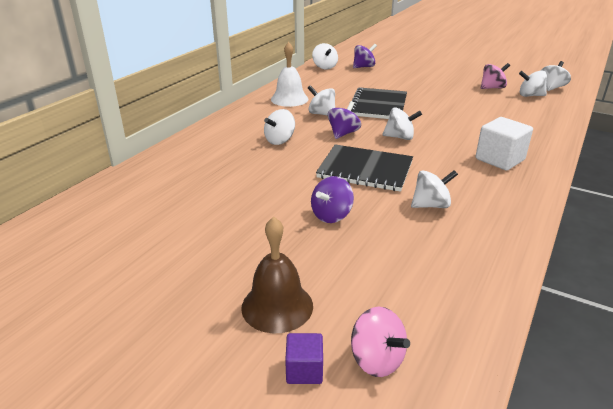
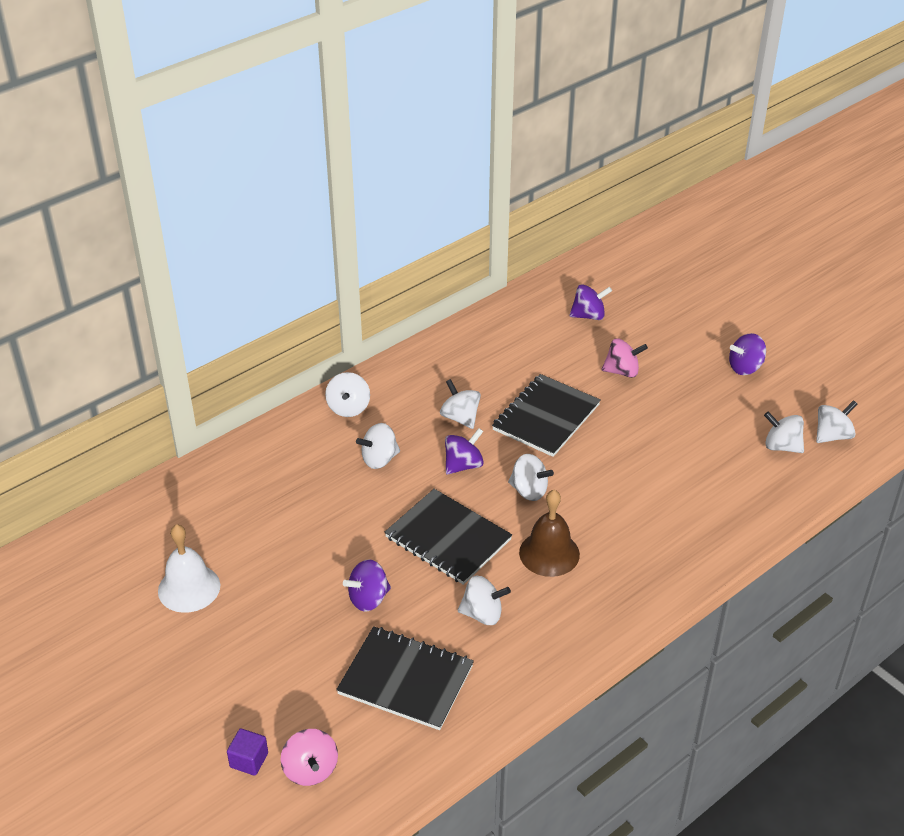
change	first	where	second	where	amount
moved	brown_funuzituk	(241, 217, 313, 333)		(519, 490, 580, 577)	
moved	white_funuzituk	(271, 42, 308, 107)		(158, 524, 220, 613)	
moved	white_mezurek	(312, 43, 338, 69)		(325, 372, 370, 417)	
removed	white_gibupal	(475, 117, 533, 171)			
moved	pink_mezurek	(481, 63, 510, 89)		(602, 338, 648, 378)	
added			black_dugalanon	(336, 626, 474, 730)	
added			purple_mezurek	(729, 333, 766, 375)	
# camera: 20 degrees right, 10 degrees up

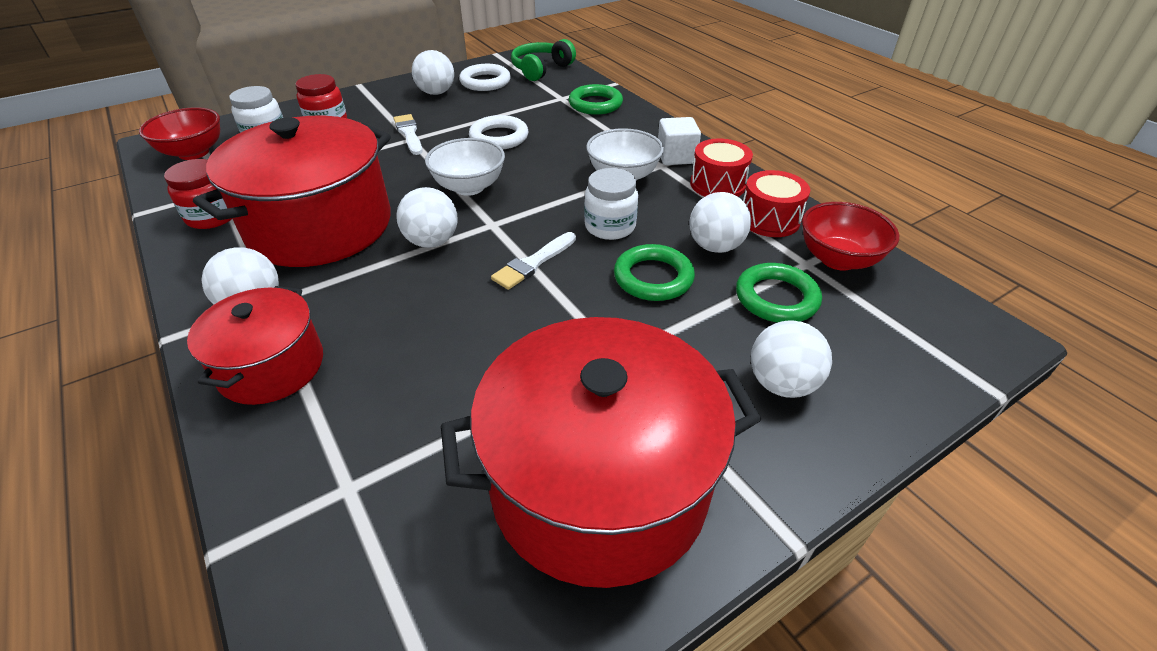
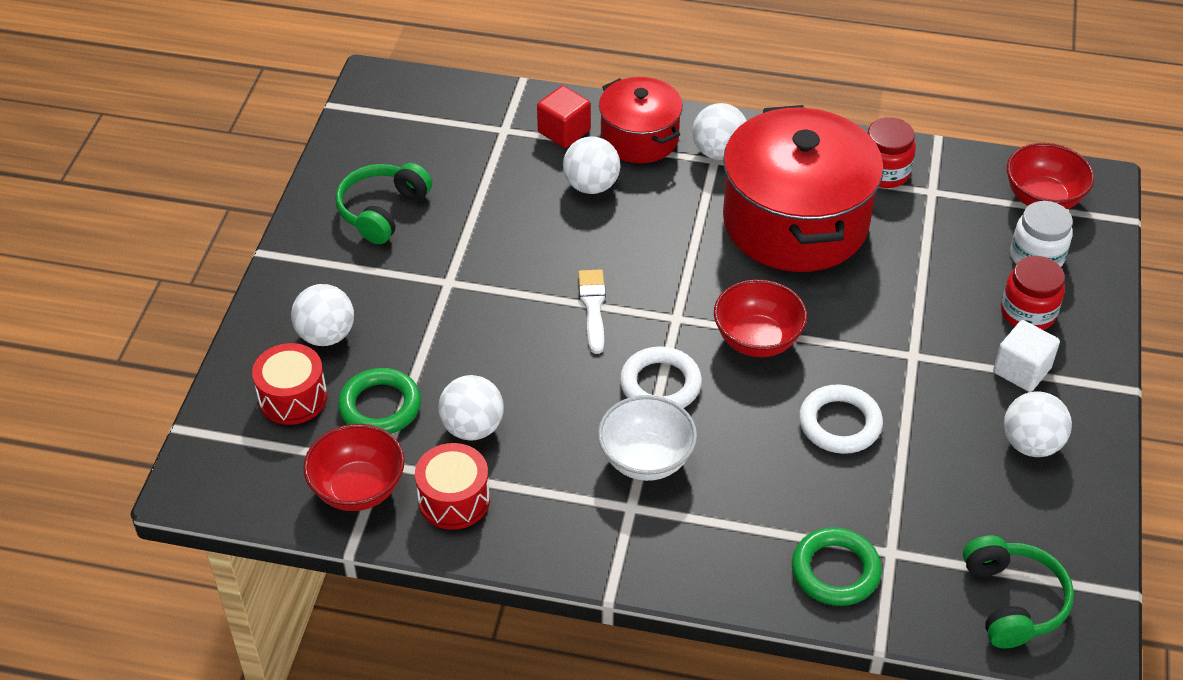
change	first	where	second	where	amount
removed	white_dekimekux	(394, 114, 423, 155)			
moved	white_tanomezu	(396, 187, 458, 248)		(563, 136, 620, 194)	
recoloured	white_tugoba	(425, 138, 505, 196)	red_tugoba	(714, 279, 807, 357)	
replaced	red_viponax	(441, 317, 762, 588)	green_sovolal	(335, 163, 432, 244)	
moved	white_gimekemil	(459, 64, 511, 91)		(620, 346, 702, 408)	
removed	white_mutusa	(584, 168, 638, 240)			
removed	green_gimekemil	(614, 244, 695, 301)			
moved	white_gibupal	(658, 117, 701, 165)		(993, 320, 1060, 392)	
moved	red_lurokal	(690, 138, 753, 197)		(252, 343, 327, 425)	
added			red_gibupal	(537, 86, 591, 148)	
# camera: 135 degrees right, 5 degrees up

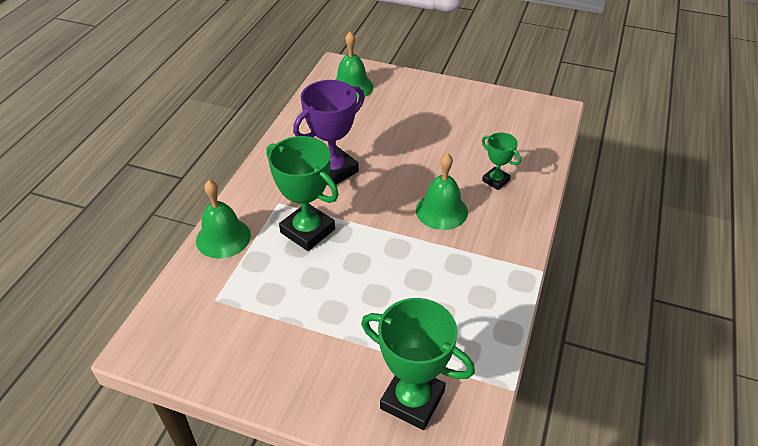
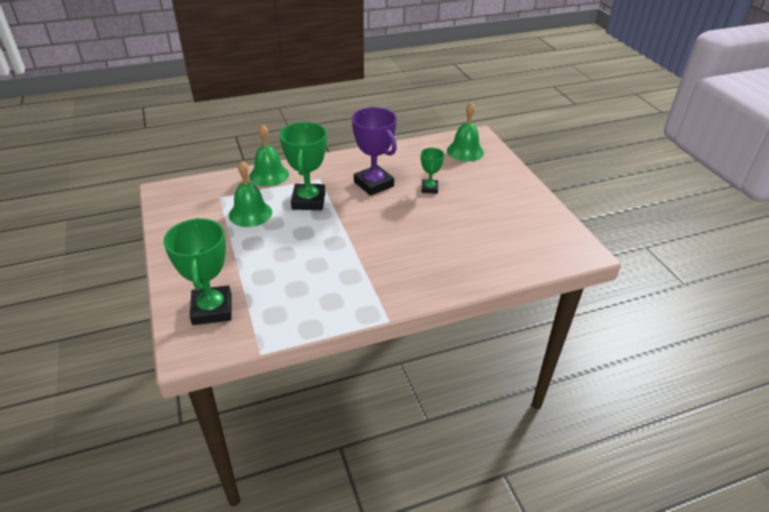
change	first	where	second	where	amount
turned	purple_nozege	(293, 80, 365, 186)		(352, 107, 397, 196)	45 degrees clockwise
moved	green_funuzituk	(416, 153, 468, 230)		(229, 161, 272, 227)	
moved	green_nozege	(482, 132, 521, 190)		(421, 148, 444, 194)	
# camera: 50 degrees right, 5 degrees down

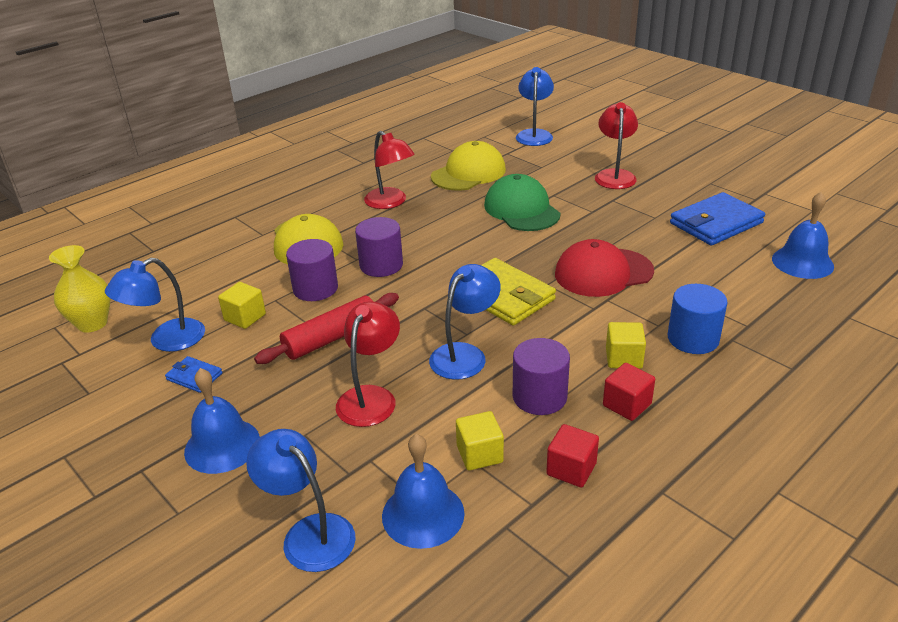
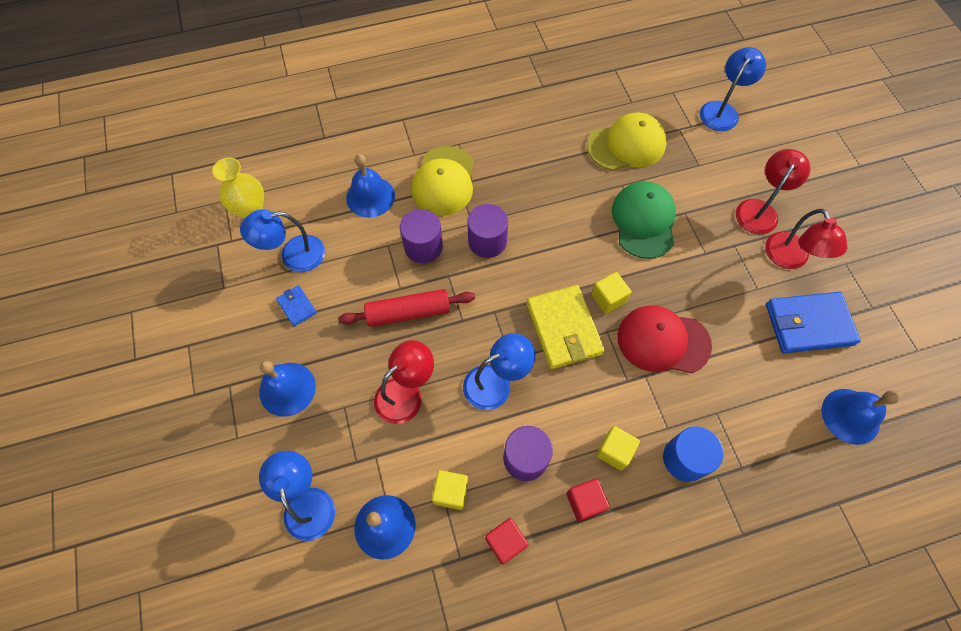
change	first	where	second	where	amount
moved	yellow_gibupal	(218, 282, 266, 329)		(591, 272, 632, 314)	
moved	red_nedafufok	(364, 131, 415, 209)		(765, 209, 848, 269)	
added			blue_funuzituk	(346, 154, 395, 218)	
# camera: 25 degrees right, 30 degrees up

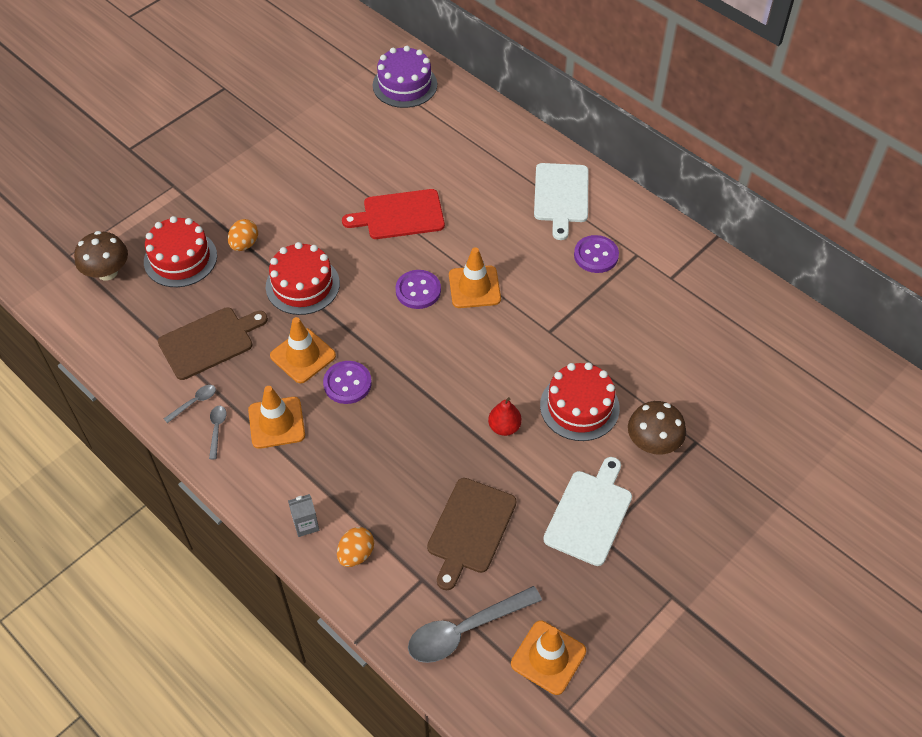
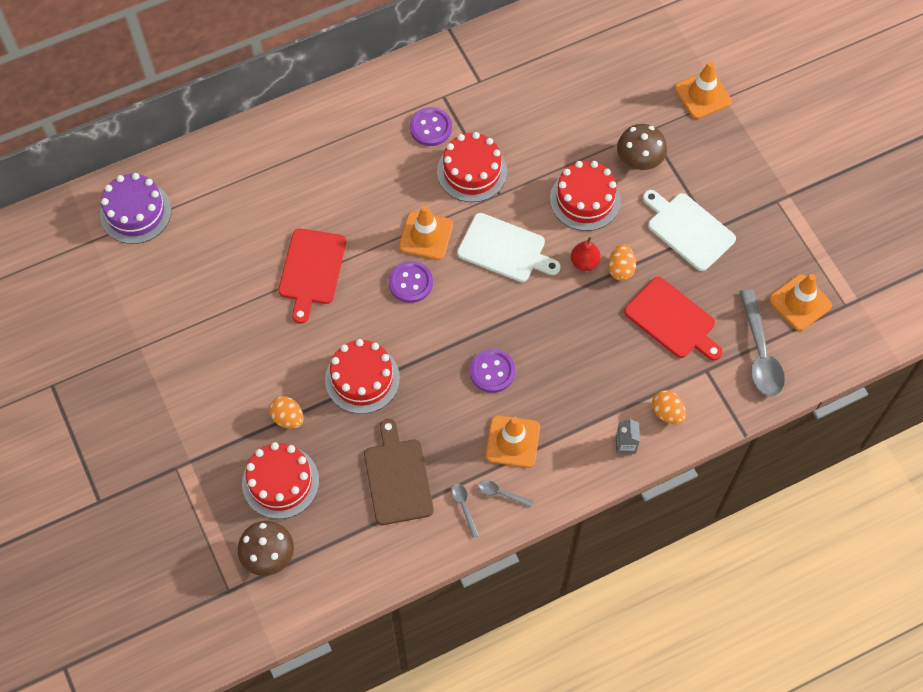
change	first	where	second	where	amount
moved	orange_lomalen	(270, 317, 336, 383)		(675, 61, 732, 119)	
recoloured	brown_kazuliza	(427, 478, 517, 590)	red_kazuliza	(624, 277, 723, 361)	
moved	white_kazuliza	(534, 163, 588, 240)		(457, 213, 561, 282)	
added			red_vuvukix	(437, 132, 507, 202)	
added			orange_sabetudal	(608, 244, 636, 281)	
# camera: 70 degrees left, 10 degrees up

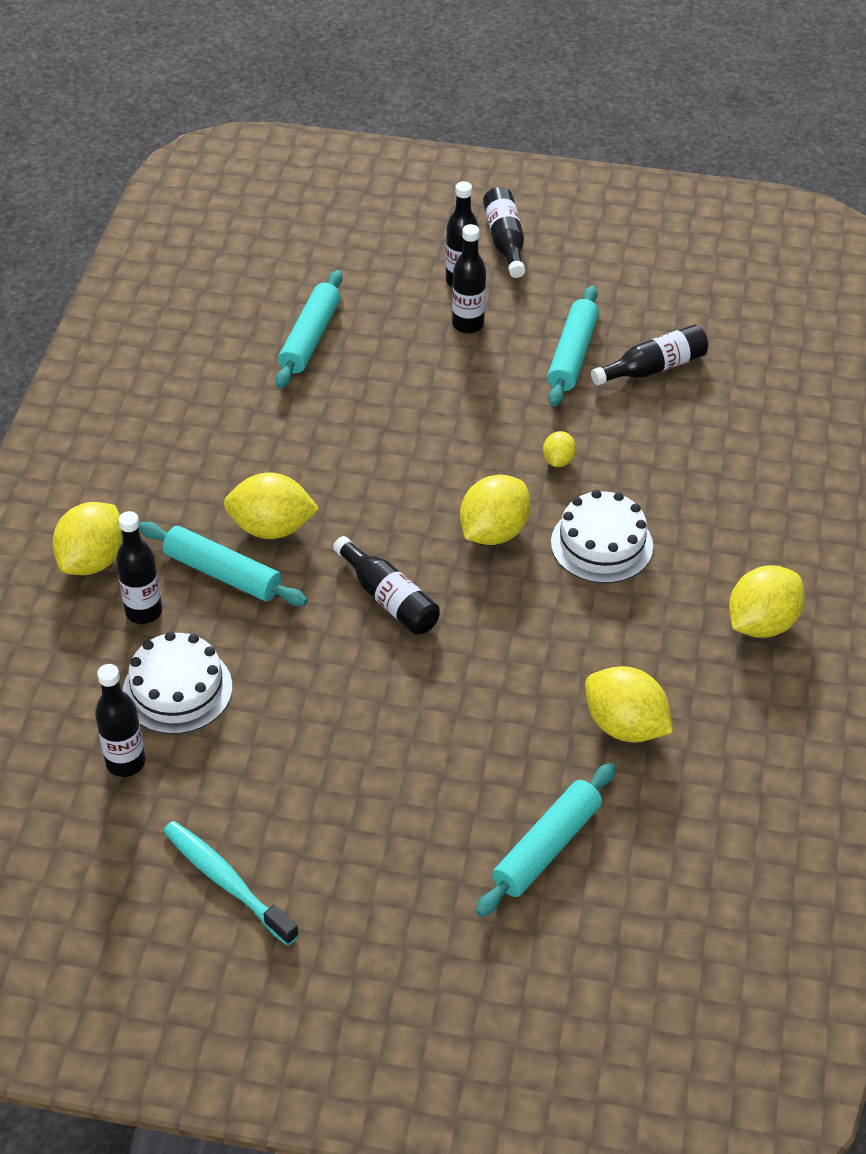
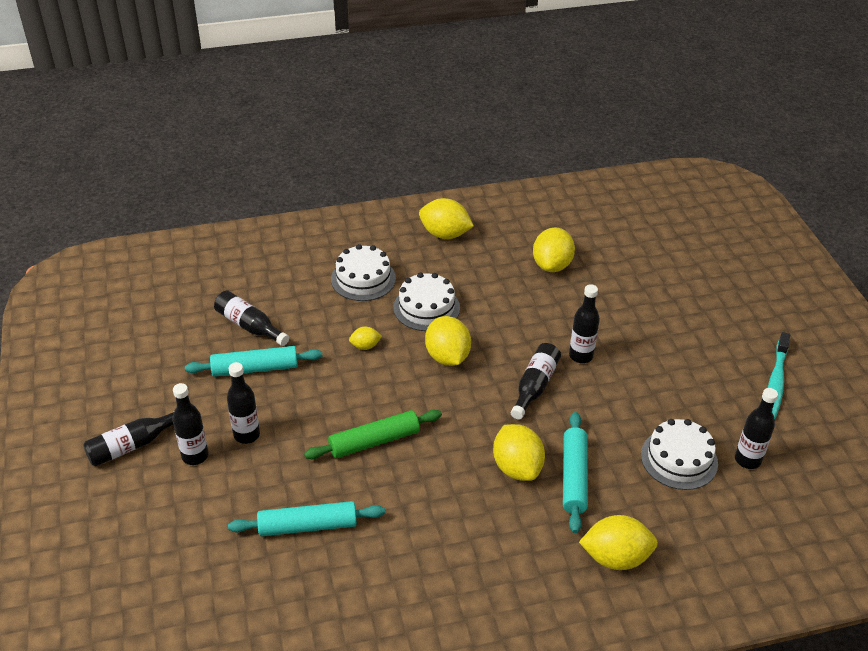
change	first	where	second	where	amount
moved	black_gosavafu	(116, 511, 162, 624)		(569, 284, 600, 363)	
turned	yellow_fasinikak	(460, 475, 531, 545)		(425, 316, 471, 366)	60 degrees clockwise
removed	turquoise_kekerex	(476, 763, 616, 917)			
added			green_kekerex	(304, 410, 442, 459)	
added			white_vuvukix	(331, 244, 396, 301)	
# camera: 115 degrees left, 5 degrees down

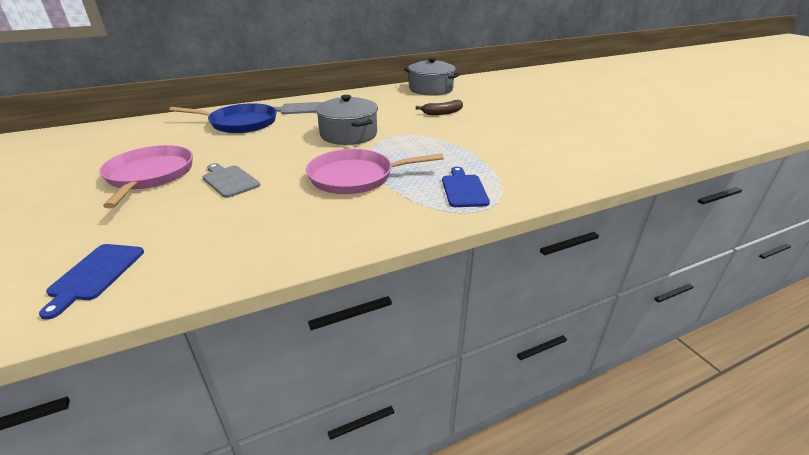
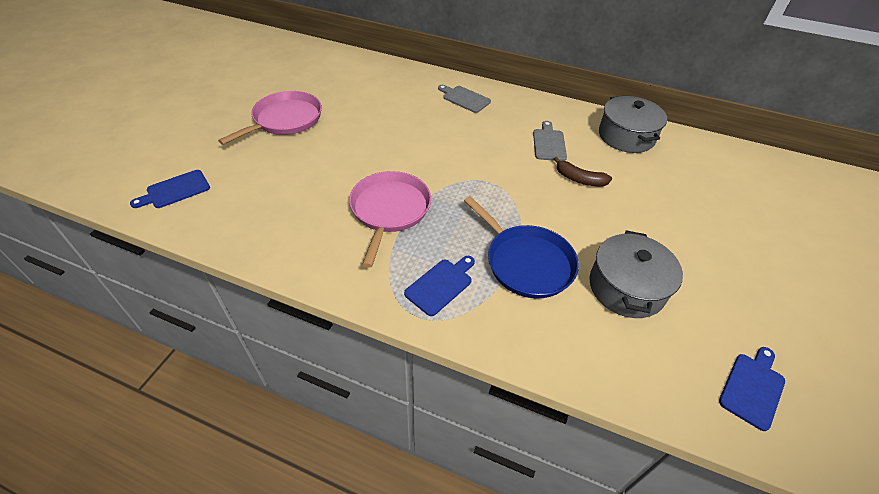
change	first	where	second	where	amount
moved	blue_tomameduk	(169, 103, 277, 133)		(464, 196, 579, 298)	
moved	grey_kazuliza	(203, 163, 260, 198)		(533, 121, 567, 161)	
turned	pink_tomameduk	(306, 149, 444, 194)		(349, 171, 431, 268)	60 degrees clockwise
moved	grey_viponax	(315, 95, 378, 145)		(589, 230, 683, 318)	
added			blue_kazuliza	(719, 347, 785, 431)	
# camera: 45 degrees right, 15 degrees up

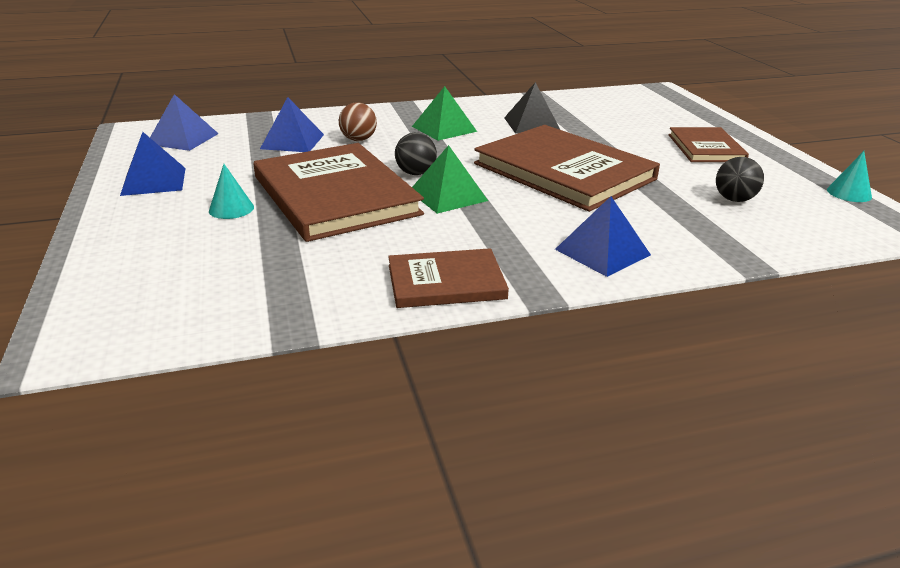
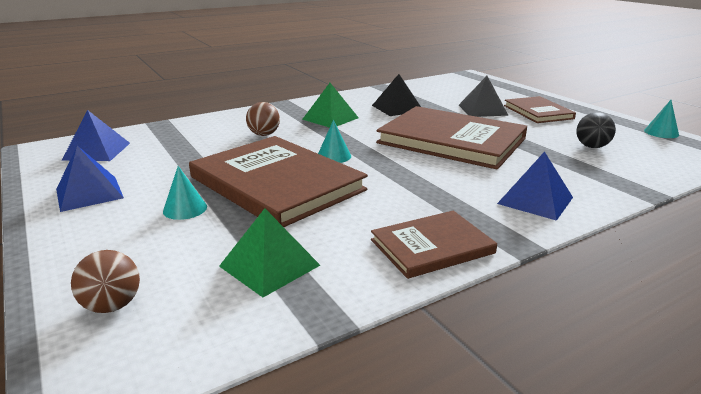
change	first	where	second	where	amount
removed	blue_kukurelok	(260, 97, 324, 152)			
replaced	black_tanomezu	(395, 133, 437, 175)	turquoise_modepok	(318, 120, 351, 163)	
moved	green_kukurelok	(412, 145, 488, 214)		(219, 208, 320, 297)	
added			brown_tanomezu	(71, 250, 140, 313)	
added			black_kukurelok	(459, 76, 509, 117)	
# camera: 15 degrees left, 5 degrees down

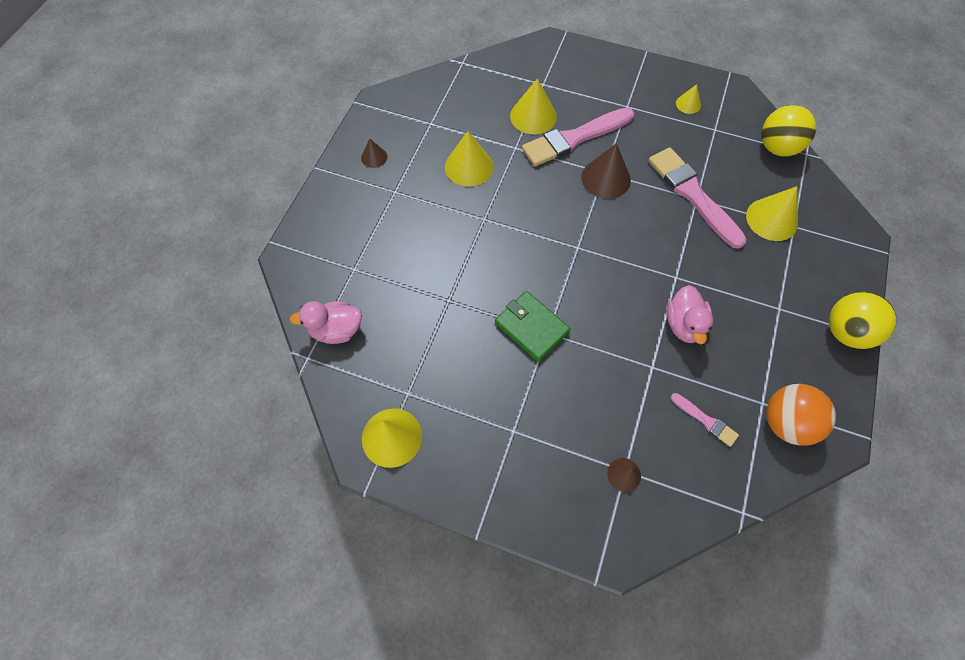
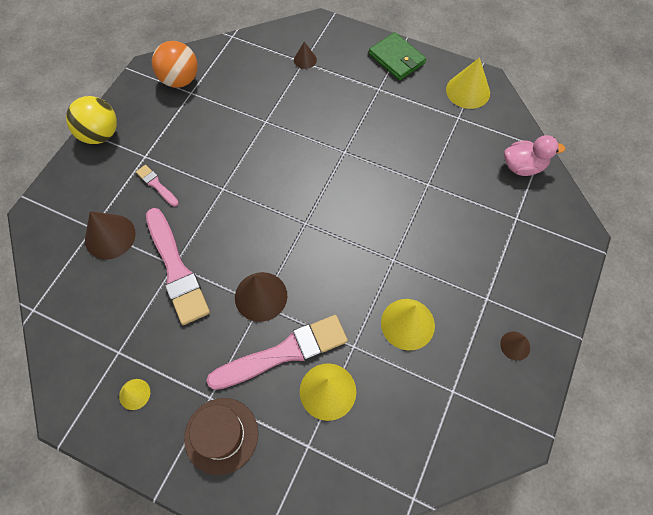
change	first	where	second	where	amount
moved	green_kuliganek	(495, 291, 570, 362)		(369, 32, 426, 80)	
removed	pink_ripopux	(666, 285, 713, 344)			
moved	pink_dekimekux	(671, 393, 739, 447)		(136, 165, 179, 207)	
recoloured	yellow_modepok	(746, 186, 798, 241)	brown_modepok	(85, 211, 136, 260)	
removed	yellow_tanomezu	(761, 105, 816, 157)			
added			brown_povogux	(184, 398, 258, 475)	
# camera: 175 degrees left, 0 degrees up

